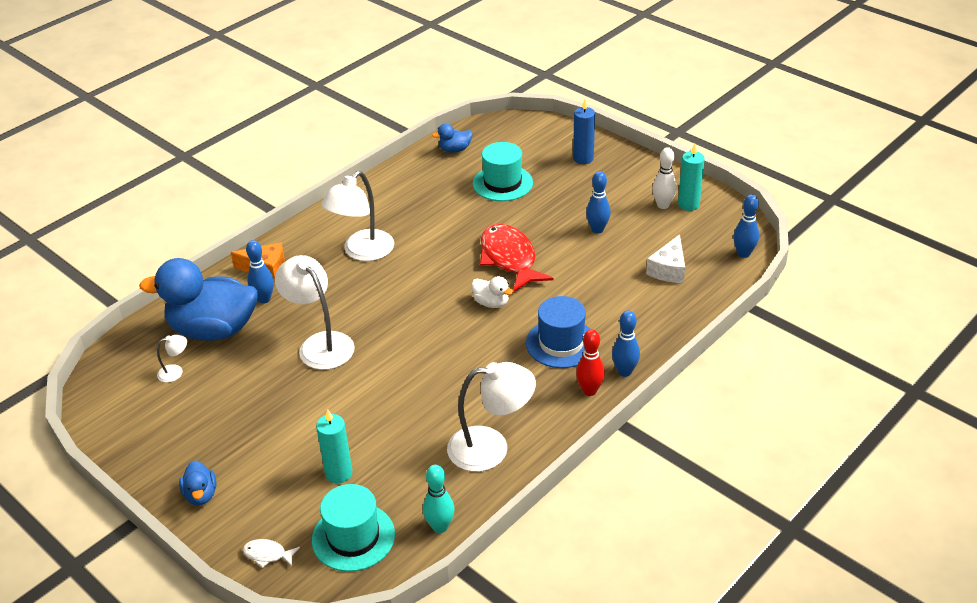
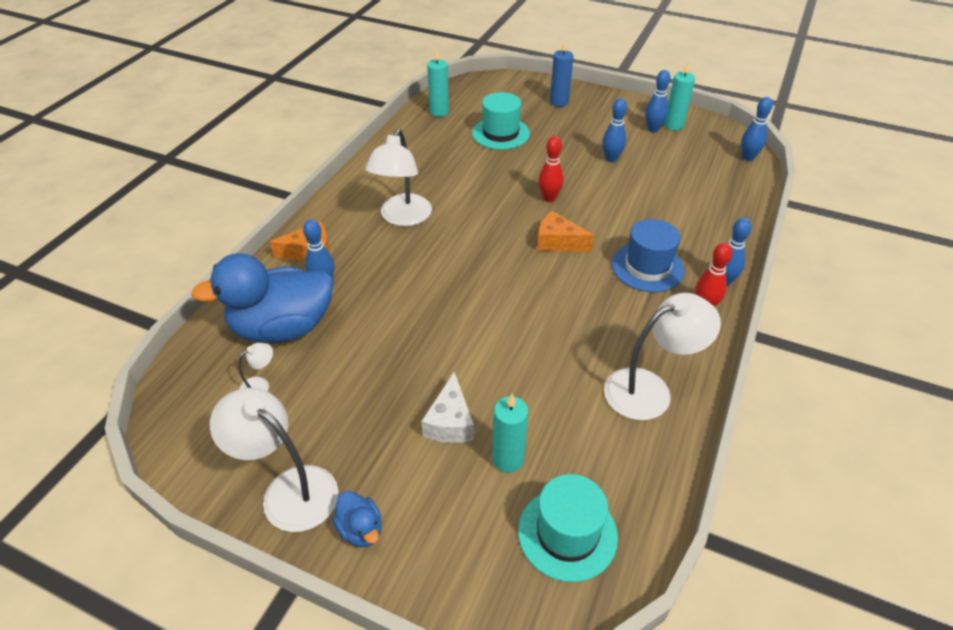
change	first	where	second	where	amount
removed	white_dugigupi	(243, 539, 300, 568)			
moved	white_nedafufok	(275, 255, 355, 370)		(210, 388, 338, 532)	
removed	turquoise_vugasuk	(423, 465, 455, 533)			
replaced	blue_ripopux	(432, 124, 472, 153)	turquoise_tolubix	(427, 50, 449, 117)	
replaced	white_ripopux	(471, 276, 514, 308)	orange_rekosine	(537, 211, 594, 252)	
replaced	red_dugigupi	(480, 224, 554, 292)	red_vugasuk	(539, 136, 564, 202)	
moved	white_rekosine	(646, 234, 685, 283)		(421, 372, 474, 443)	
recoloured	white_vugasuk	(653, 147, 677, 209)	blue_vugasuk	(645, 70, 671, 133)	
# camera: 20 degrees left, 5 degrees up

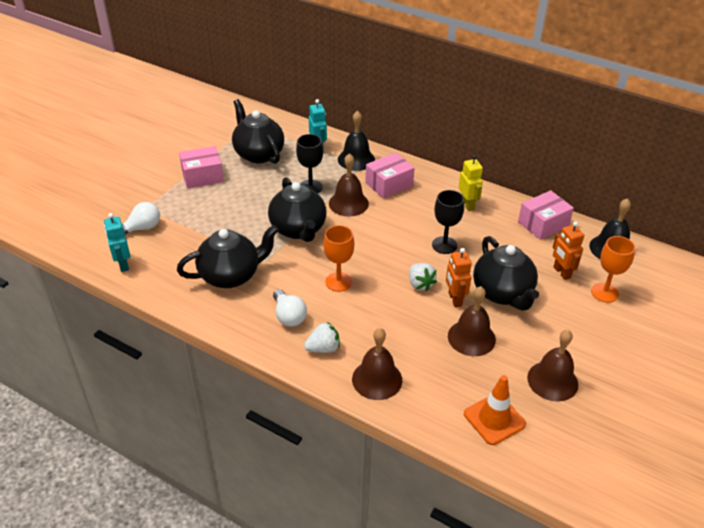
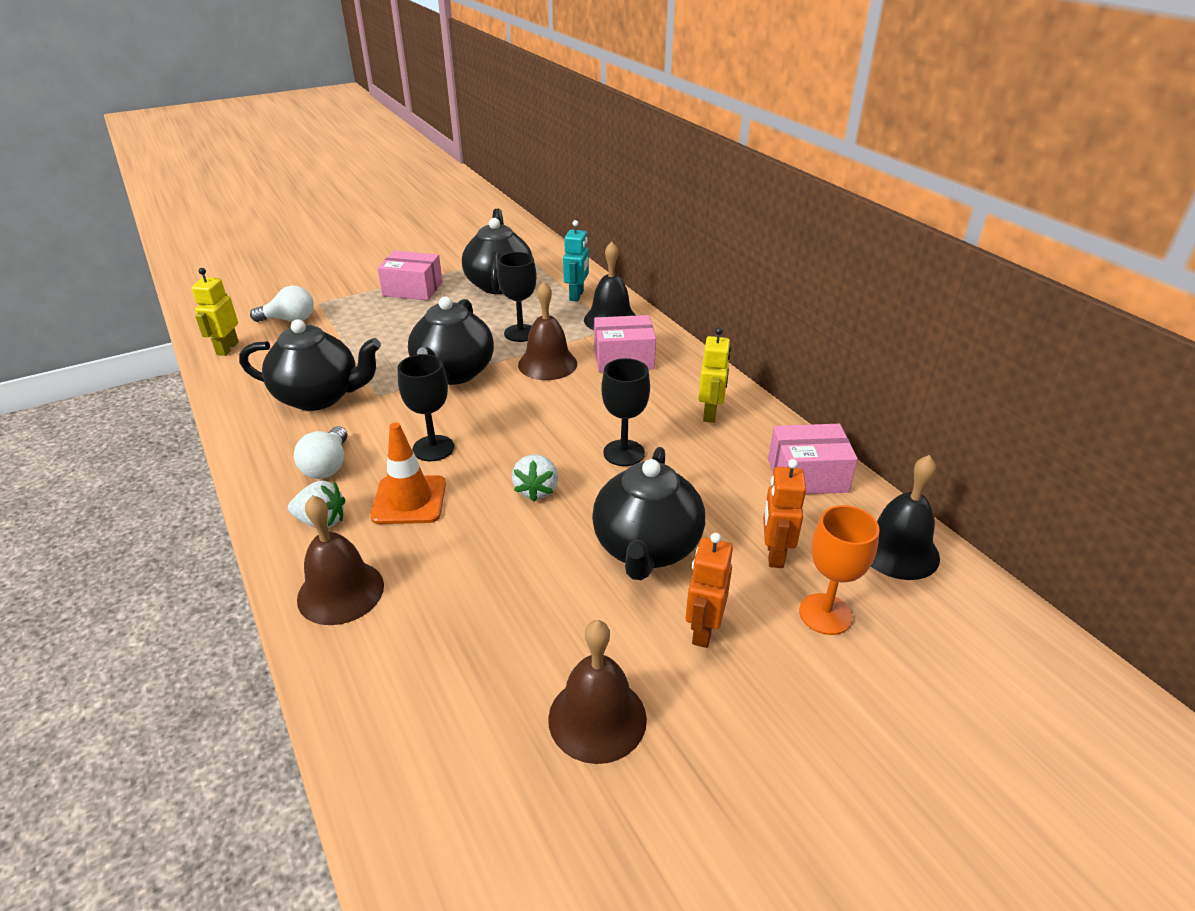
change	first	where	second	where	amount
recoloured	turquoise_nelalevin	(104, 213, 130, 272)	yellow_nelalevin	(191, 268, 239, 356)	
recoloured	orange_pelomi	(323, 225, 354, 292)	black_pelomi	(398, 354, 454, 461)	
moved	orange_nelalevin	(446, 248, 472, 307)		(686, 533, 733, 648)	
removed	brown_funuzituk	(448, 286, 496, 356)			
moved	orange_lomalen	(464, 375, 526, 445)		(370, 422, 446, 524)	
# camera: 30 degrees right, 5 degrees down

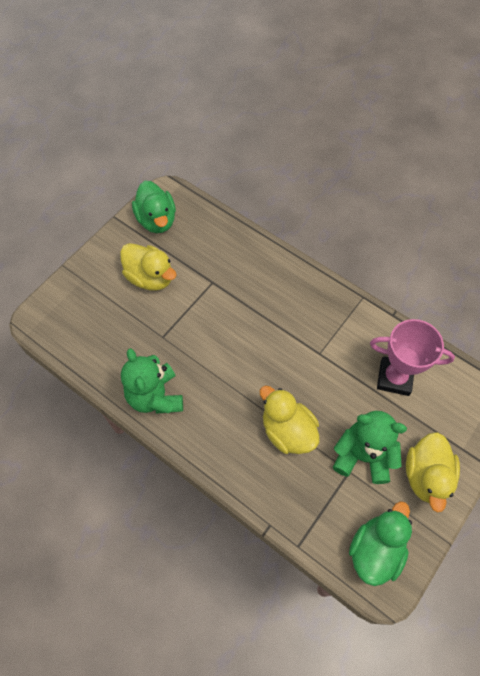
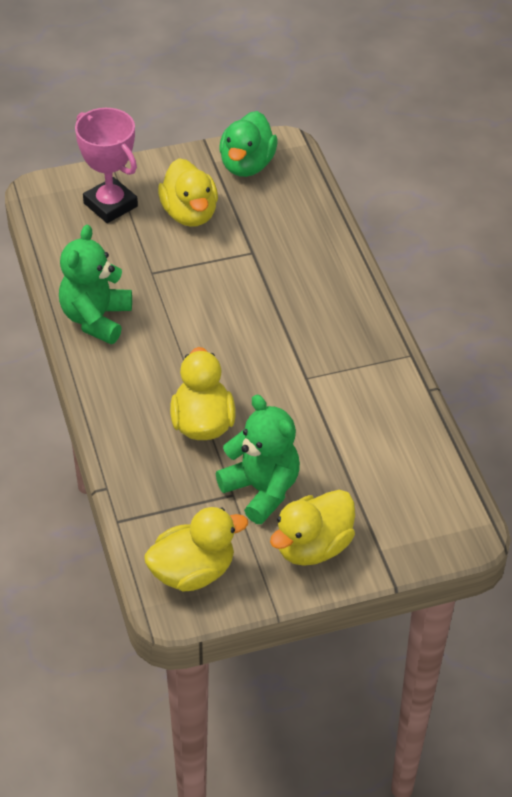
change	first	where	second	where	amount
recoloured	green_ripopux	(349, 501, 412, 586)	yellow_ripopux	(144, 507, 248, 591)	
moved	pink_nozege	(370, 319, 455, 396)		(75, 108, 138, 223)	
# camera: 35 degrees right, 15 degrees down

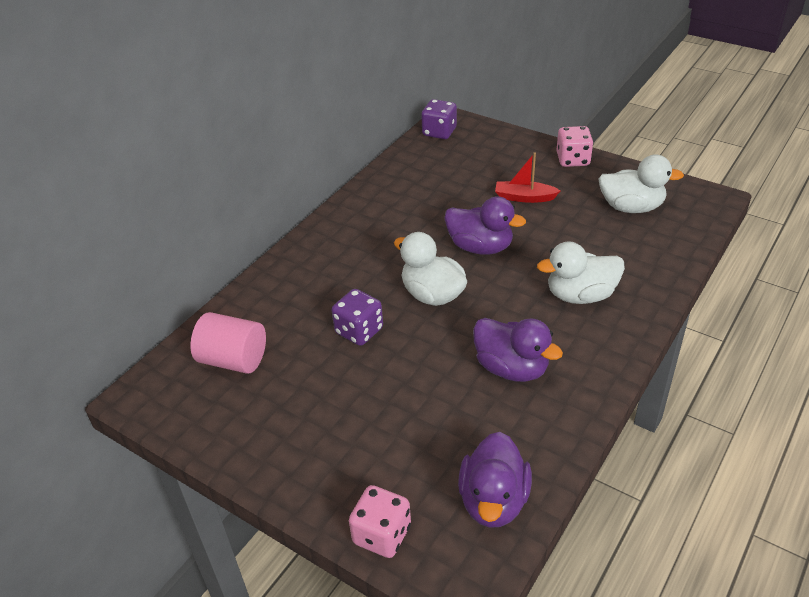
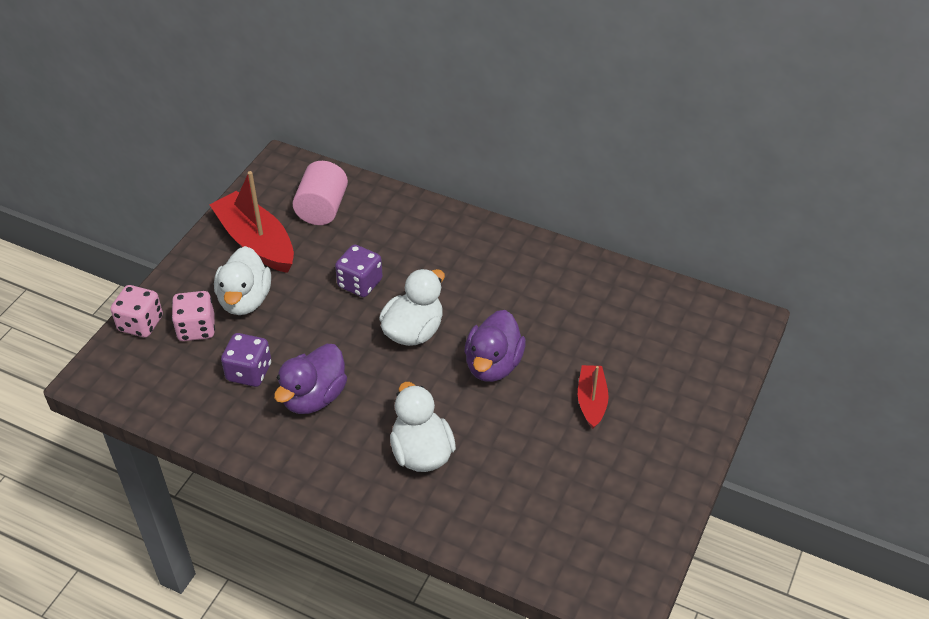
change	first	where	second	where	amount
moved	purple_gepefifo	(421, 99, 457, 139)		(221, 333, 271, 387)	
removed	purple_ripopux	(458, 432, 532, 528)			
moved	pink_gepefifo	(556, 126, 593, 167)		(172, 291, 215, 341)	
moved	white_ripopux	(598, 155, 684, 213)		(214, 246, 271, 315)	
added			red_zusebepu	(210, 171, 294, 273)	
# camera: 80 degrees right, 5 degrees up

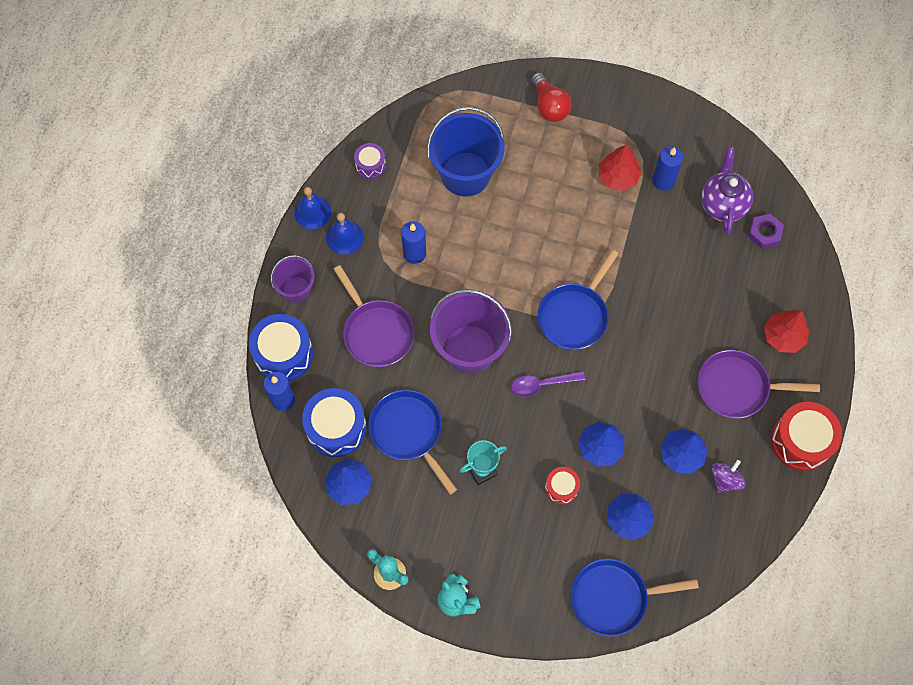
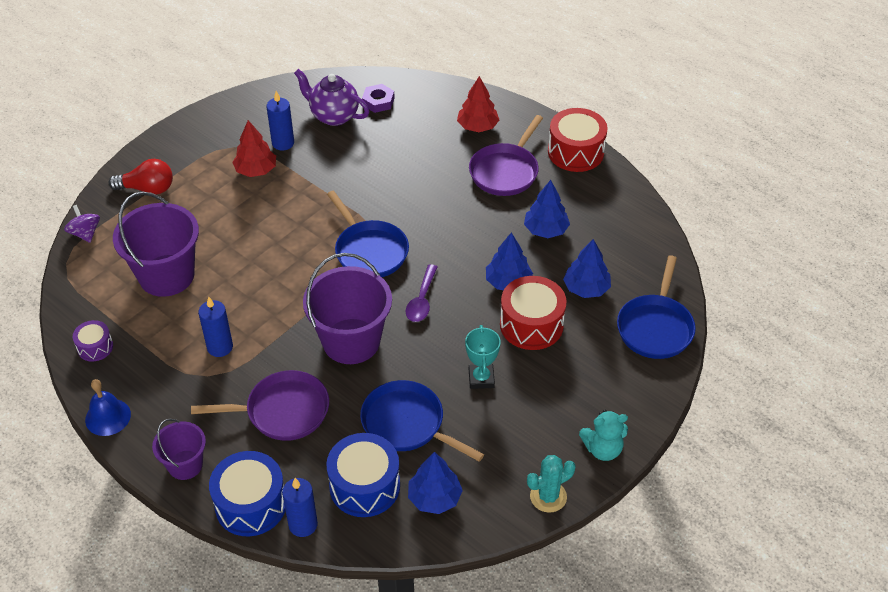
change	first	where	second	where	amount
removed	blue_funuzituk	(326, 213, 364, 255)			
turned	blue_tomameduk	(368, 390, 457, 495)		(360, 380, 484, 462)	45 degrees clockwise
recoloured	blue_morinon	(427, 107, 505, 196)	purple_morinon	(113, 192, 199, 297)	
resized	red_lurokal	(545, 467, 580, 505)		(500, 276, 567, 350)	x1.83
moved	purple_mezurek	(712, 460, 745, 493)		(64, 205, 100, 243)	
# camera: 65 degrees left, 20 degrees down

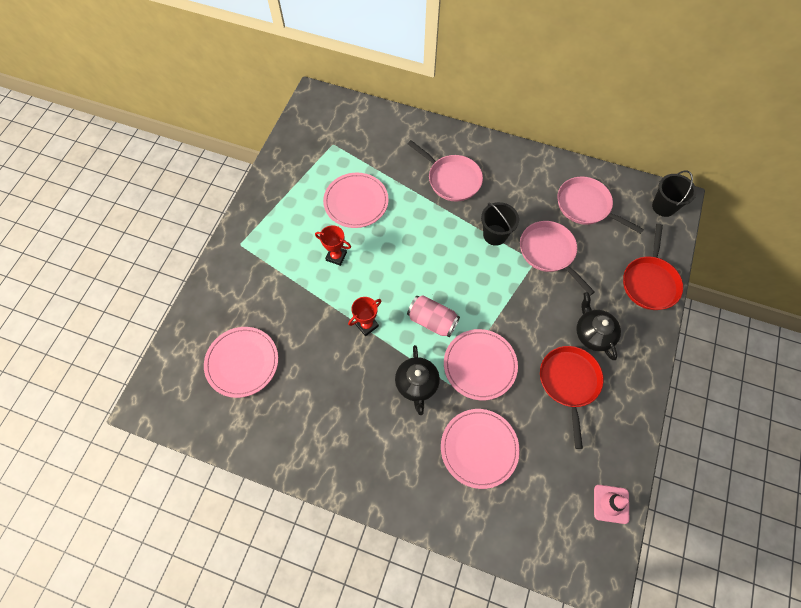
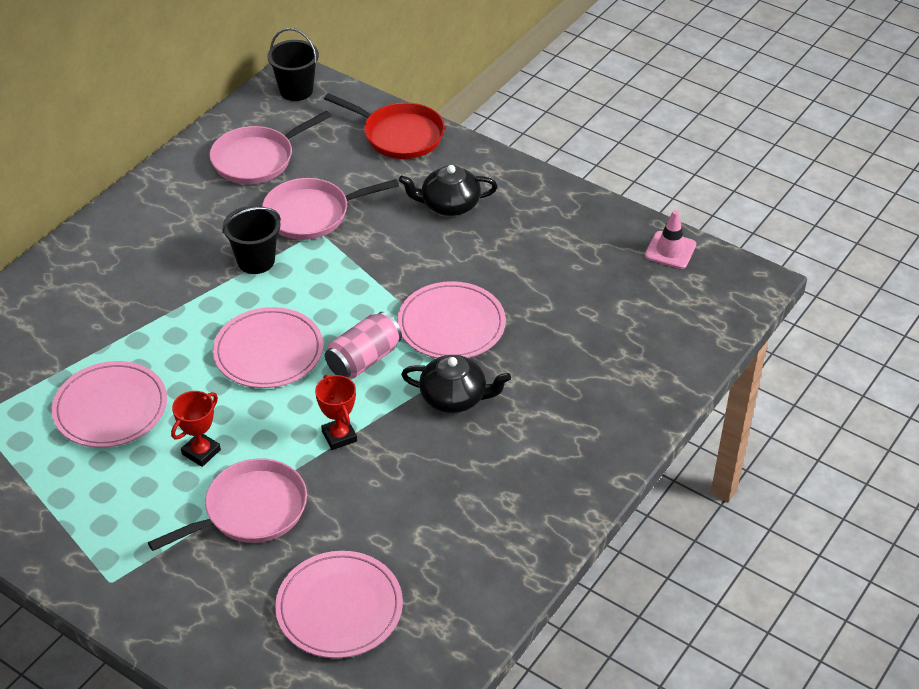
change	first	where	second	where	amount
moved	pink_tomameduk	(408, 140, 483, 202)		(148, 458, 307, 551)	
moved	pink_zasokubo	(441, 409, 520, 489)		(213, 307, 323, 388)	
removed	red_tomameduk	(540, 346, 603, 449)			
# camera: 75 degrees left, 20 degrees down

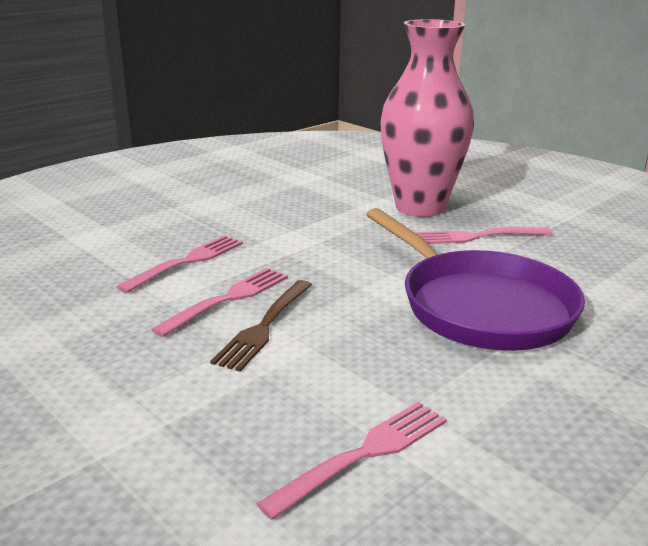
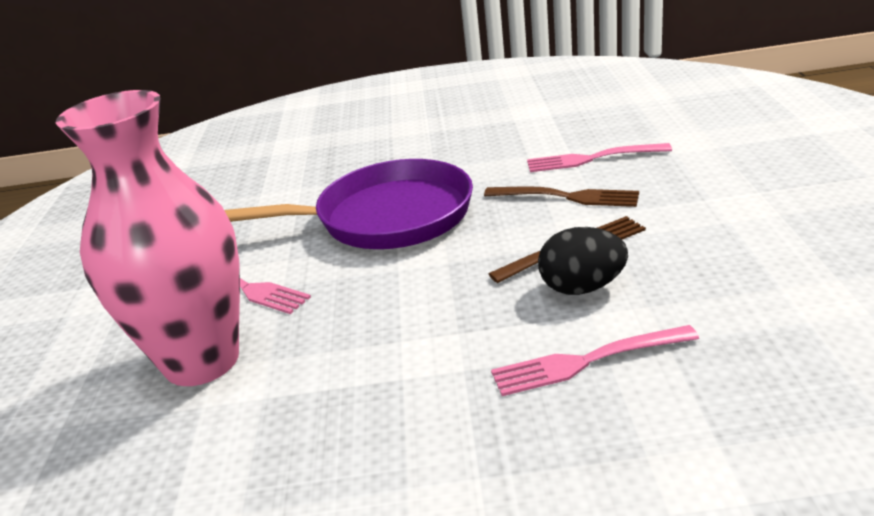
change	first	where	second	where	amount
replaced	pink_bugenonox	(151, 268, 288, 337)	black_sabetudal	(538, 227, 628, 295)	
turned	purple_tomameduk	(366, 208, 585, 351)		(224, 159, 473, 249)	75 degrees clockwise
added			brown_bugenonox	(484, 186, 639, 207)	
# camera: 135 degrees left, 5 degrees up

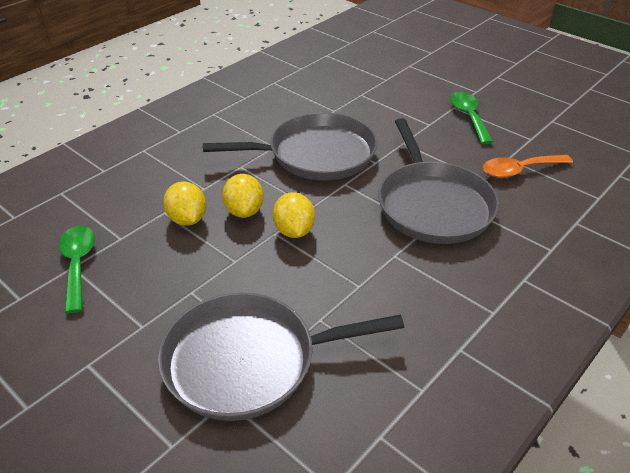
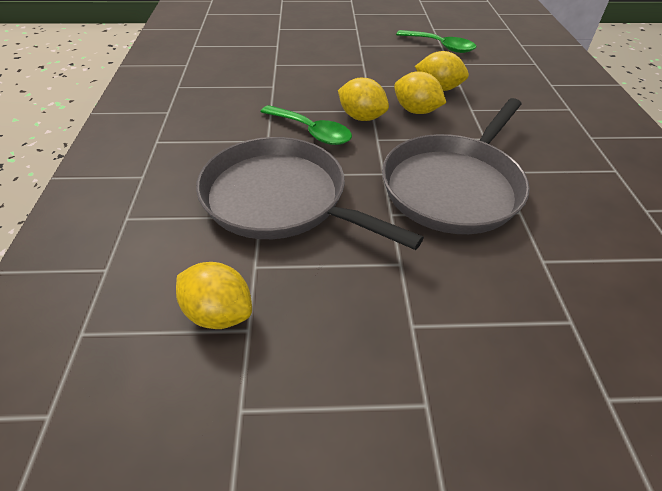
change	first	where	second	where	amount
removed	grey_tomameduk	(158, 292, 404, 421)			
moved	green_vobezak	(450, 92, 493, 144)		(260, 105, 352, 145)	
replaced	orange_vobezak	(483, 155, 573, 178)	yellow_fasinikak	(176, 262, 252, 329)	
# camera: 135 degrees right, 5 degrees up

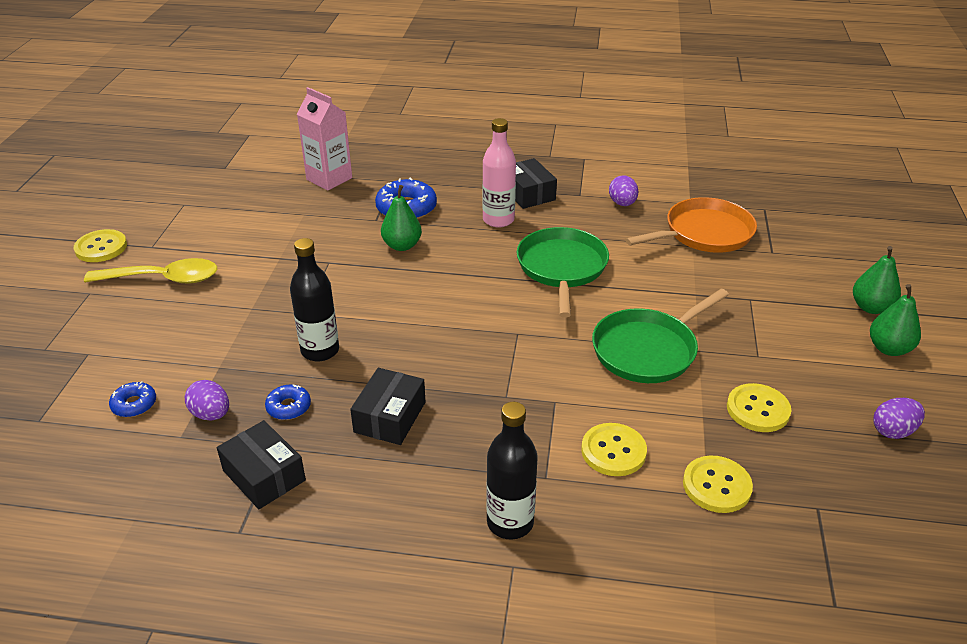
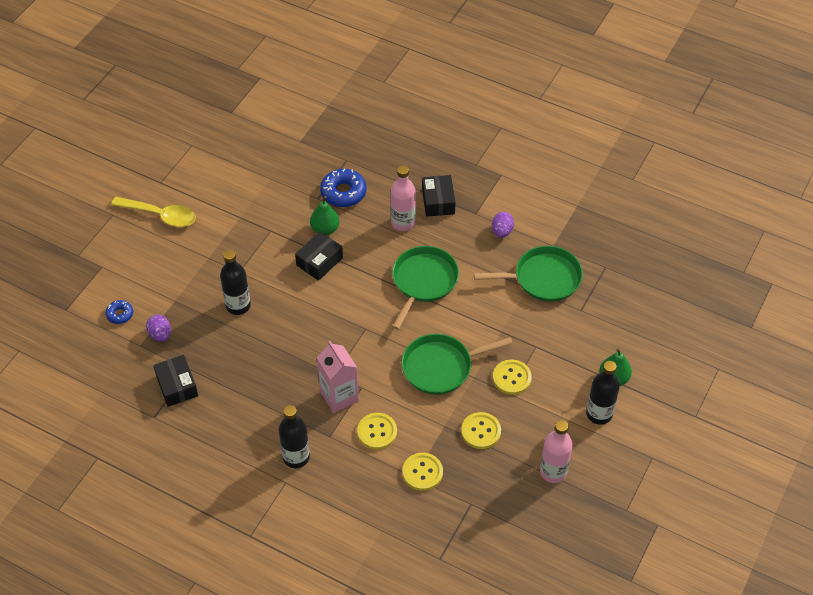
change	first	where	second	where	amount
moved	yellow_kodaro	(74, 229, 127, 262)		(493, 360, 532, 395)	
removed	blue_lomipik	(265, 384, 311, 420)			
moved	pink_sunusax	(297, 87, 352, 191)		(317, 341, 359, 413)	
moved	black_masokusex	(350, 368, 426, 445)		(295, 232, 343, 281)	
recoloured	orange_tomameduk	(625, 197, 757, 253)	green_tomameduk	(474, 246, 583, 302)	
replaced	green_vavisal	(870, 284, 921, 356)	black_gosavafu	(586, 361, 620, 425)	
replaced	purple_sabetudal	(873, 398, 925, 439)	pink_gosavafu	(540, 420, 573, 483)	
# camera: 20 degrees right, 15 degrees up

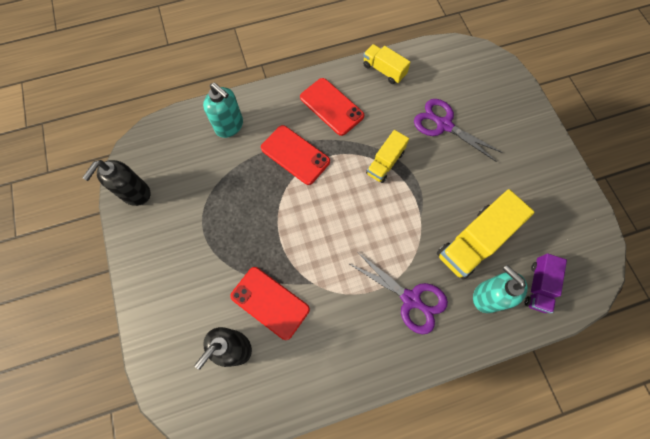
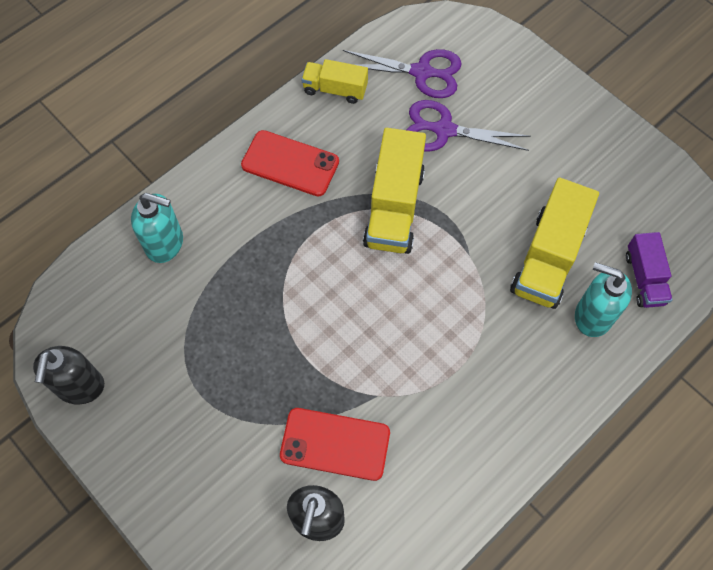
change	first	where	second	where	amount
removed	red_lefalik	(261, 125, 330, 185)			
moved	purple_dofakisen	(348, 253, 448, 334)		(343, 49, 462, 98)	
resized	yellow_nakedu	(366, 130, 409, 183)		(363, 128, 426, 254)	x1.69
# camera: 25 degrees left, 5 degrees down

